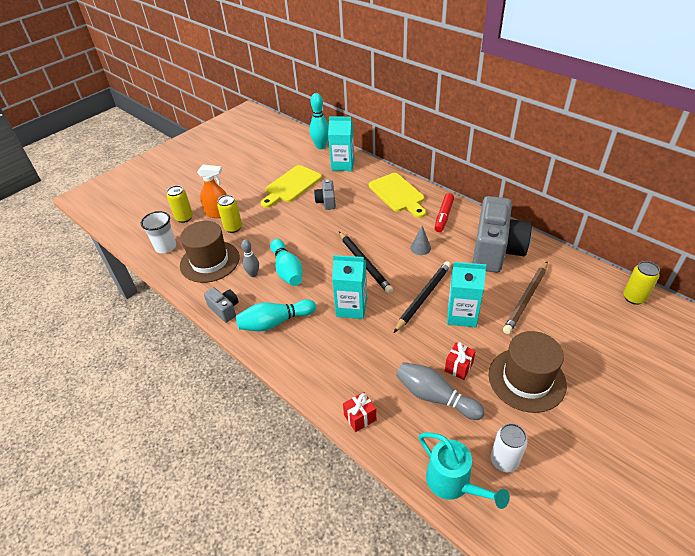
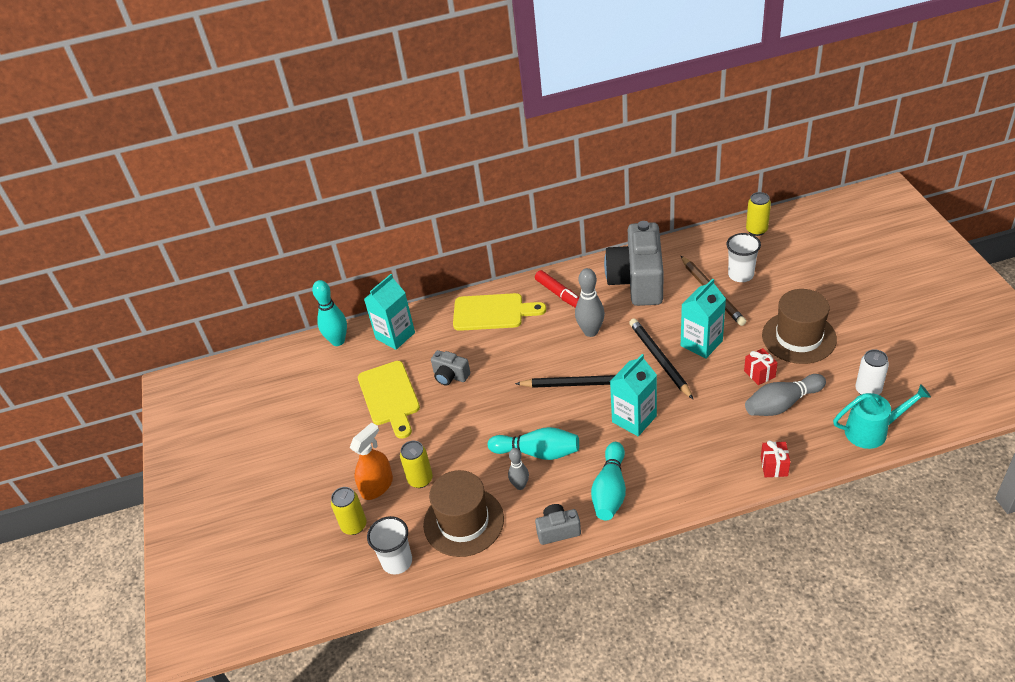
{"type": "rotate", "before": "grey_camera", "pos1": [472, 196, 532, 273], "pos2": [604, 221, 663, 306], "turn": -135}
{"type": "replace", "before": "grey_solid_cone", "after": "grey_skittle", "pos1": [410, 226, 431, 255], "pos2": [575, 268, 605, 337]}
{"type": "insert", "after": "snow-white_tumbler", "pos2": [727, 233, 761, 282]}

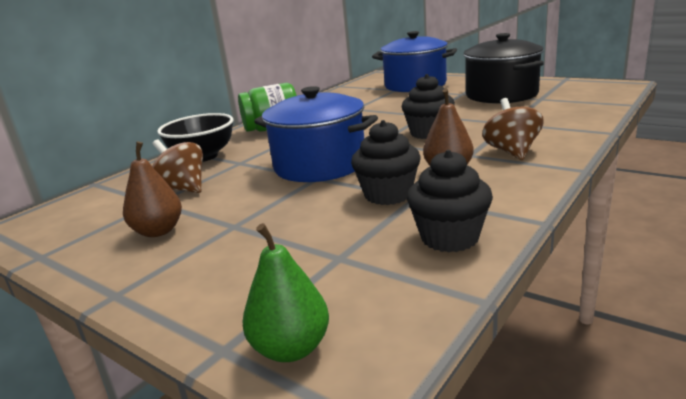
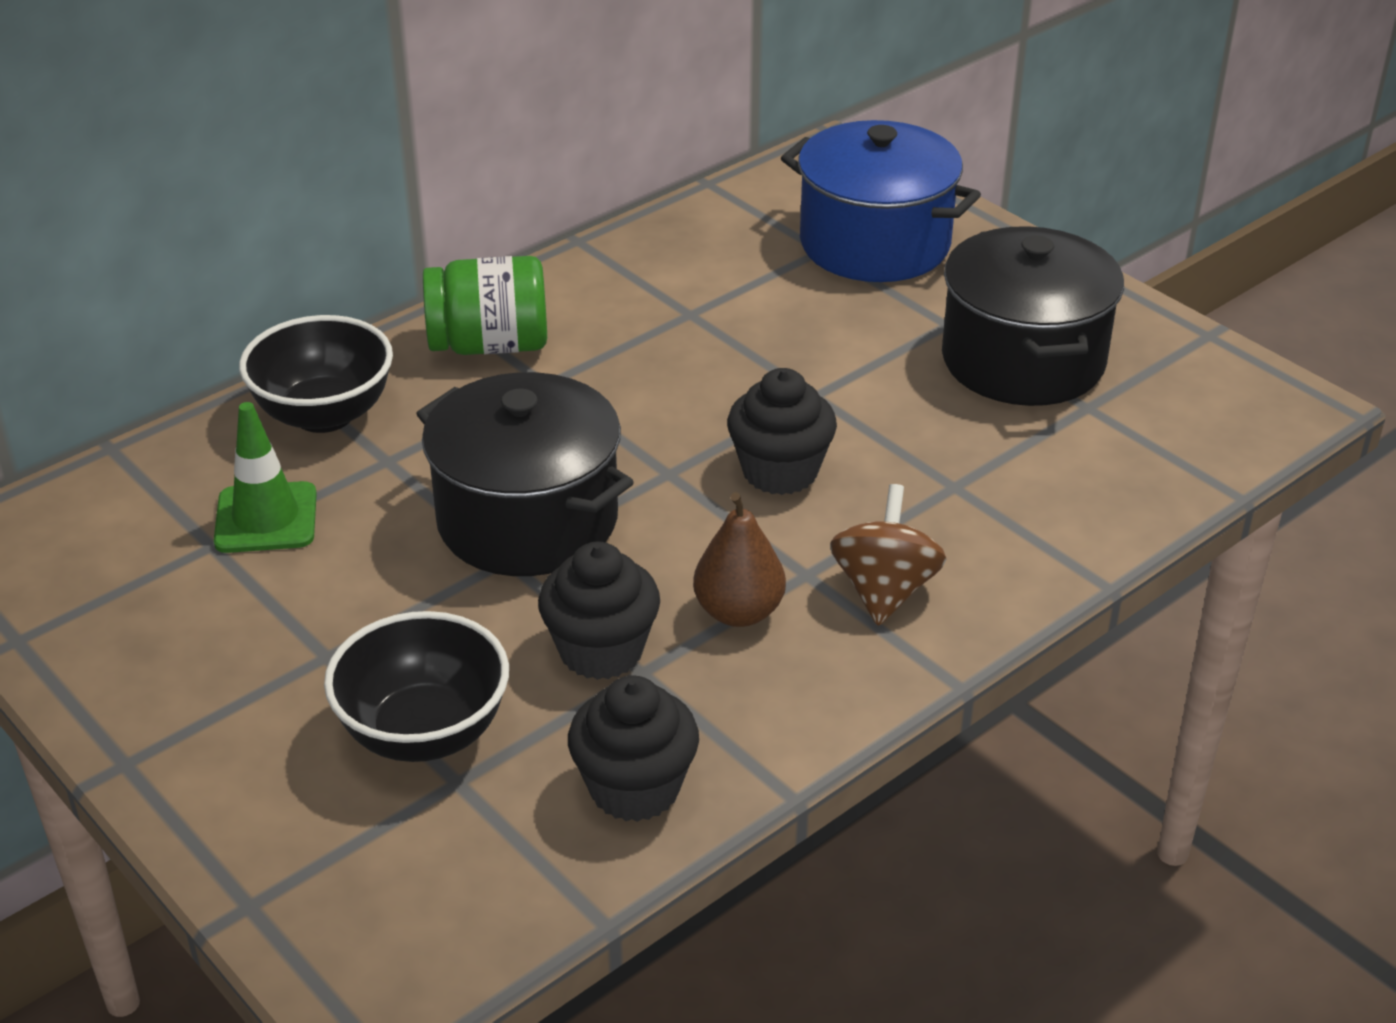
{"type": "recolor", "before": "cobalt_pot", "after": "ebony_pot", "pos1": [254, 86, 378, 182], "pos2": [416, 372, 634, 576]}
{"type": "replace", "before": "brown_spinning_top", "after": "leaf-green_traffic_cone", "pos1": [152, 139, 203, 193], "pos2": [214, 402, 317, 553]}
{"type": "delete", "before": "brown_pear_fruit", "pos1": [123, 142, 182, 237]}
{"type": "delete", "before": "leaf-green_pear_fruit", "pos1": [243, 223, 329, 362]}
{"type": "insert", "after": "ebony_serving_bowl", "pos2": [324, 611, 509, 762]}

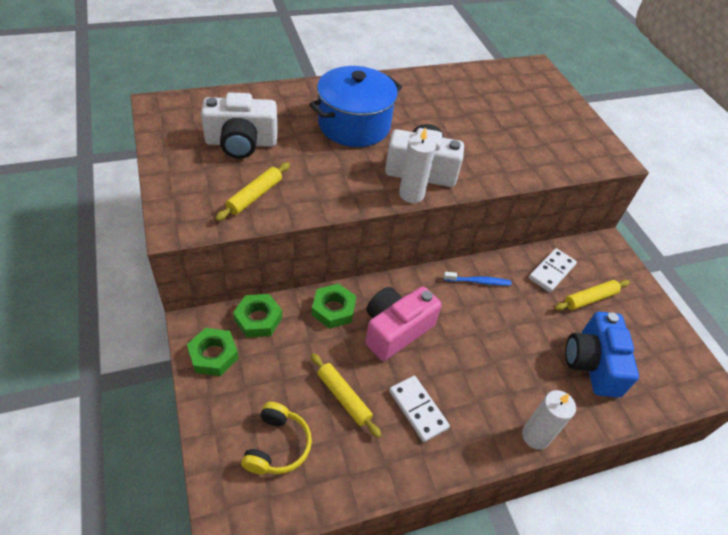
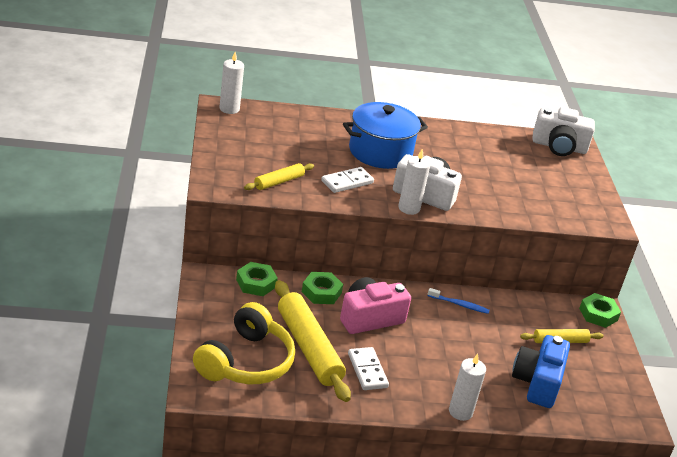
{"type": "move", "before": "snow-white_camera", "pos1": [201, 92, 278, 159], "pos2": [532, 107, 595, 156]}
{"type": "move", "before": "snow-white_domino_tile", "pos1": [529, 248, 577, 292], "pos2": [321, 167, 374, 193]}
{"type": "move", "before": "leaf-green_hexagon_nut", "pos1": [187, 328, 239, 376], "pos2": [579, 293, 621, 328]}
{"type": "resize", "before": "yellow_dough_roller", "pos1": [311, 353, 381, 438], "pos2": [275, 280, 351, 402], "scale": 1.92}
{"type": "resize", "before": "yellow_over-ear_headphones", "pos1": [241, 402, 312, 475], "pos2": [193, 302, 295, 384], "scale": 1.73}
{"type": "insert", "after": "snow-white_candle", "pos2": [219, 52, 244, 114]}

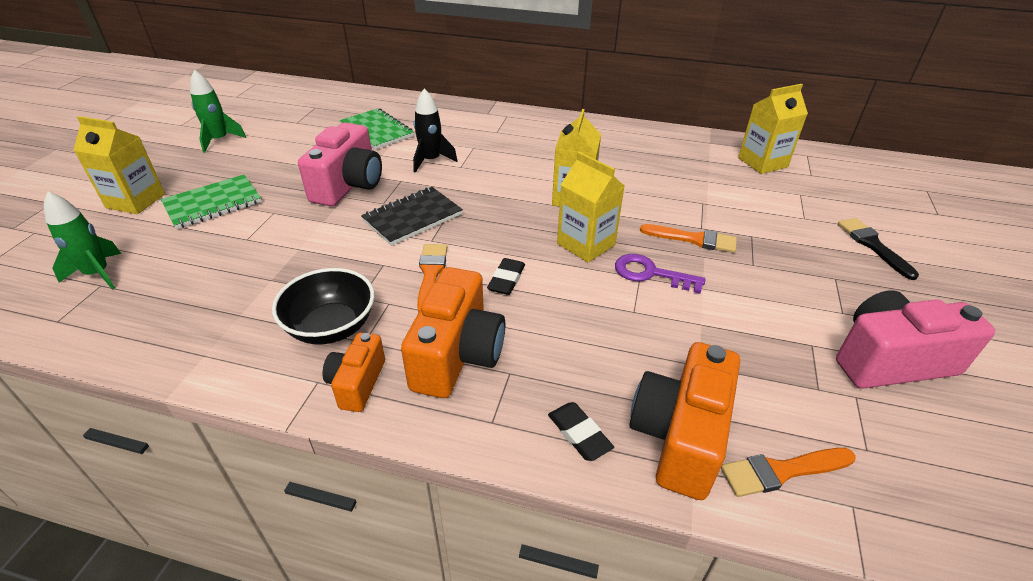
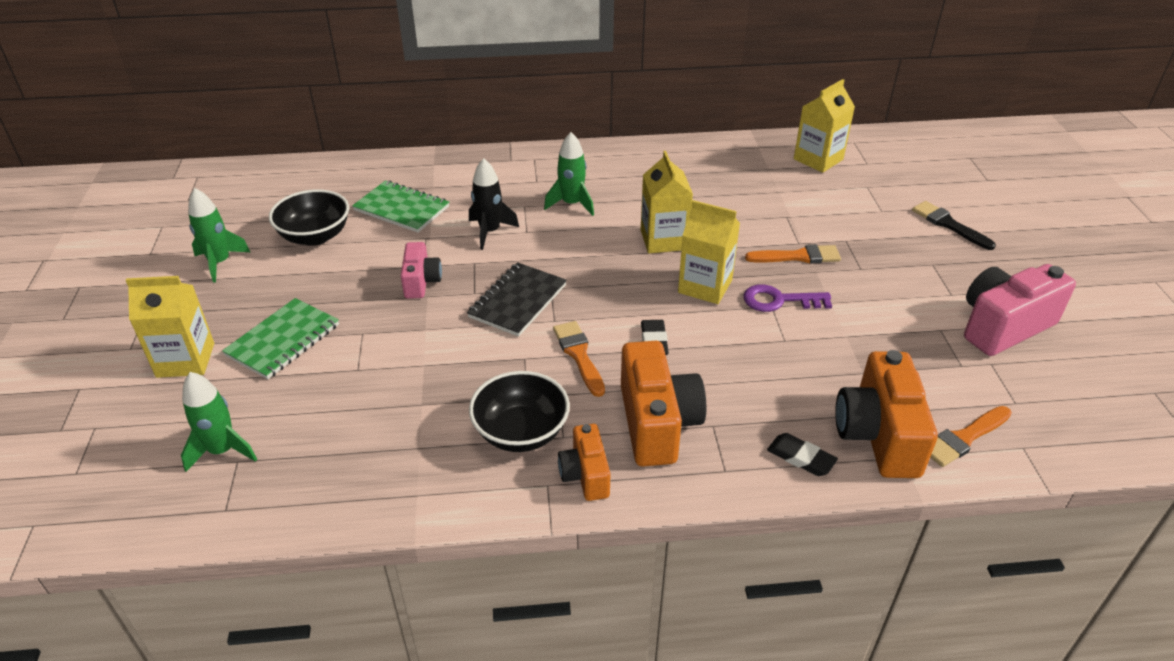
{"type": "resize", "before": "rose-pink_camera", "pos1": [298, 122, 382, 206], "pos2": [401, 242, 442, 299], "scale": 0.57}
{"type": "insert", "after": "leaf-green_spaceship", "pos2": [544, 132, 594, 216]}
{"type": "insert", "after": "ebony_serving_bowl", "pos2": [269, 189, 349, 246]}

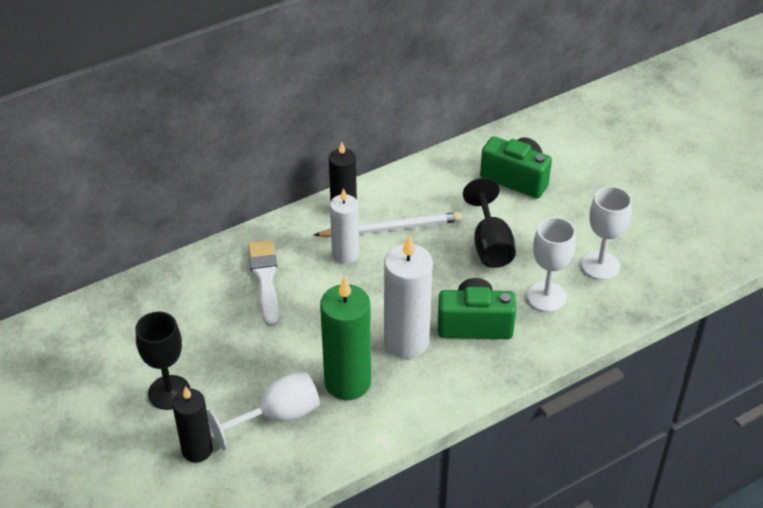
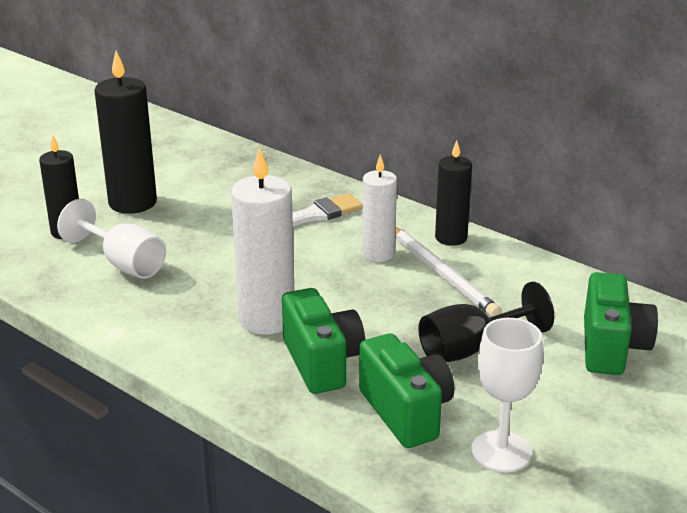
{"type": "replace", "before": "snow-white_wine_glass", "after": "leaf-green_camera", "pos1": [527, 217, 576, 312], "pos2": [359, 333, 454, 448]}
{"type": "delete", "before": "leaf-green_candle", "pos1": [320, 276, 371, 400]}
{"type": "replace", "before": "ebony_wine_glass", "after": "ebony_candle", "pos1": [136, 312, 190, 410], "pos2": [94, 51, 157, 214]}

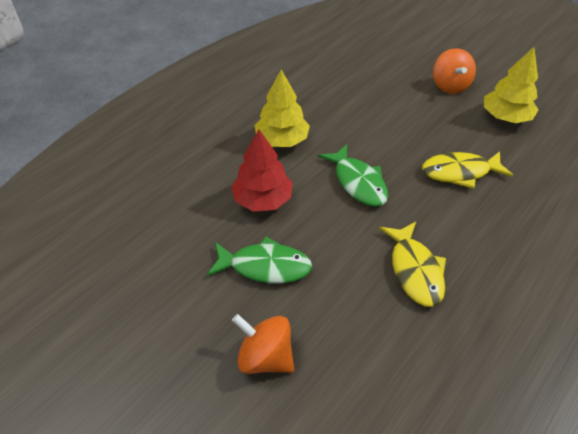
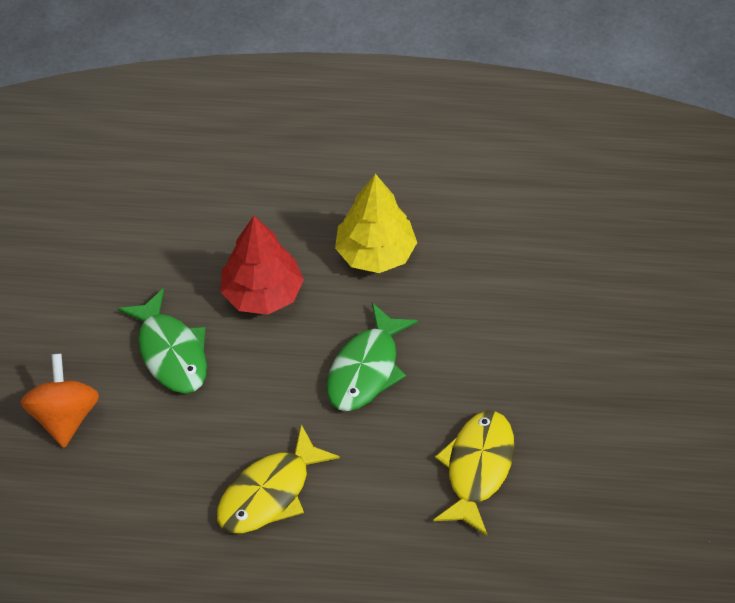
{"type": "delete", "before": "yellow_fir_tree", "pos1": [484, 47, 538, 123]}
{"type": "delete", "before": "bright_orange_spinning_top", "pos1": [433, 48, 476, 94]}
{"type": "rotate", "before": "yellow_fish_figure", "pos1": [422, 151, 514, 189], "pos2": [433, 411, 514, 536], "turn": 60}

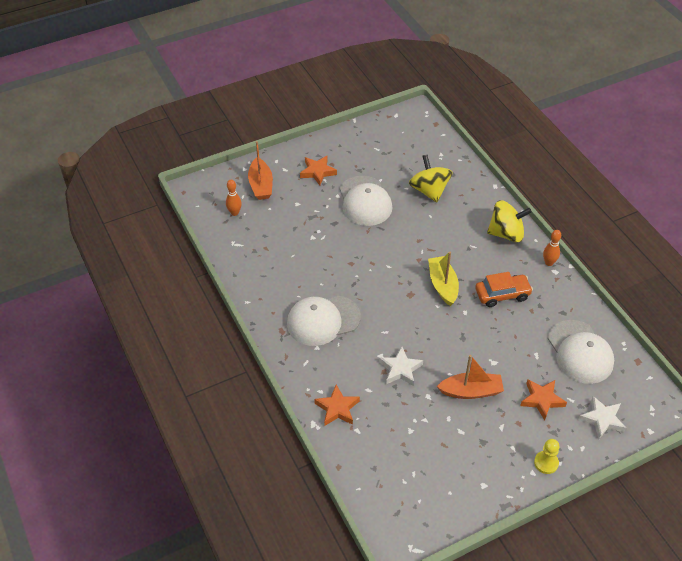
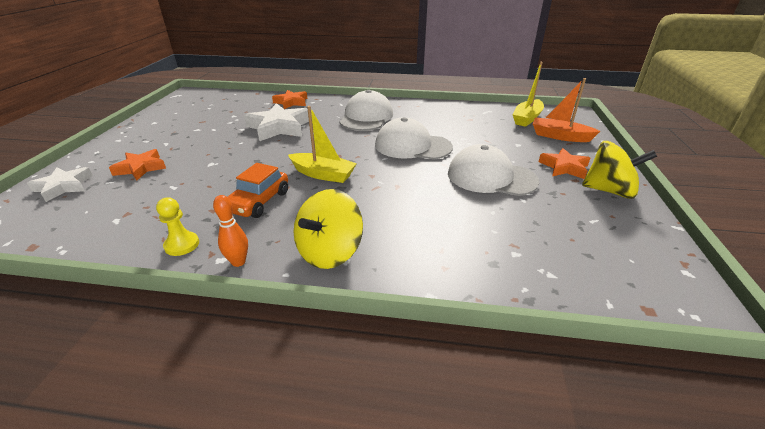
{"type": "move", "before": "yellow_spinning_top", "pos1": [409, 155, 453, 203], "pos2": [582, 141, 657, 199]}
{"type": "replace", "before": "bright_orange_skittle", "after": "yellow_toy_boat", "pos1": [226, 180, 242, 216], "pos2": [512, 62, 544, 127]}
{"type": "move", "before": "snow-white_baseball_cap", "pos1": [548, 320, 614, 384], "pos2": [375, 117, 453, 160]}
{"type": "resize", "before": "snow-white_star_shape", "pos1": [379, 347, 423, 386], "pos2": [244, 103, 309, 141], "scale": 1.61}
{"type": "delete", "before": "bright_orange_toy_boat", "pos1": [437, 355, 504, 399]}
{"type": "move", "before": "yellow_game_pawn", "pos1": [534, 439, 560, 474], "pos2": [156, 197, 199, 256]}

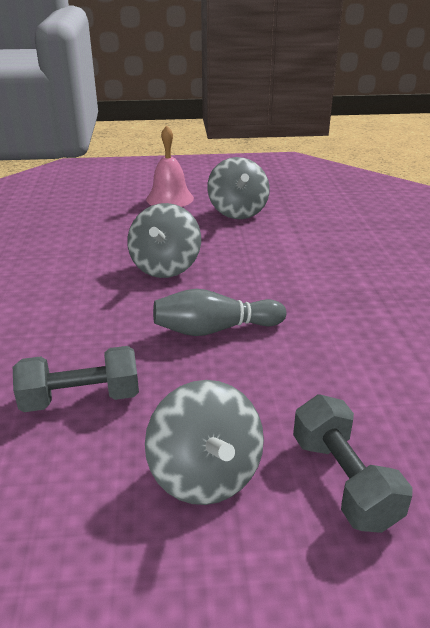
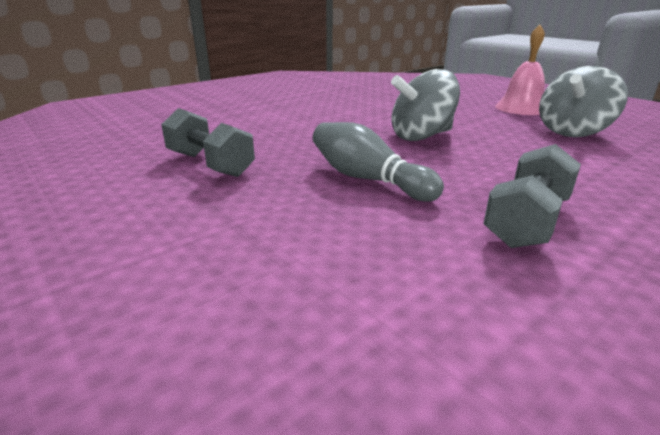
{"type": "delete", "before": "grey_spinning_top", "pos1": [145, 380, 264, 505]}
{"type": "move", "before": "grey_dumbbell", "pos1": [293, 394, 413, 533], "pos2": [483, 144, 581, 248]}

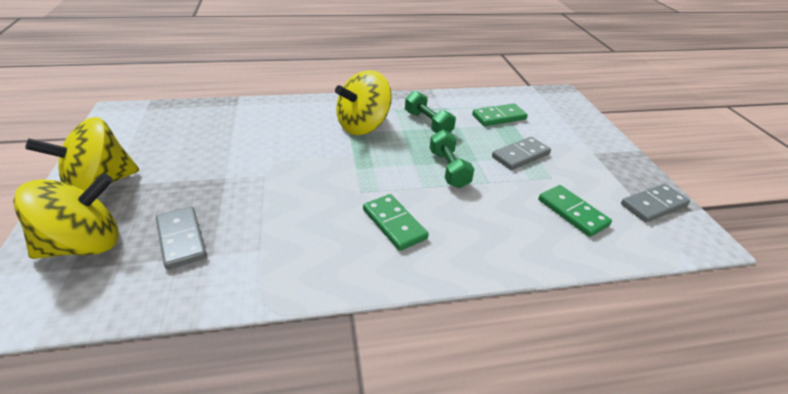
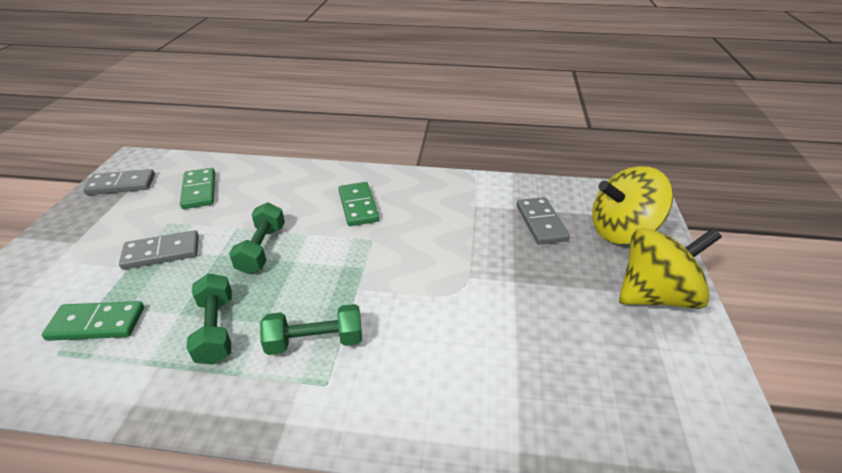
{"type": "replace", "before": "yellow_spinning_top", "after": "leaf-green_dumbbell", "pos1": [335, 70, 392, 135], "pos2": [260, 304, 362, 355]}

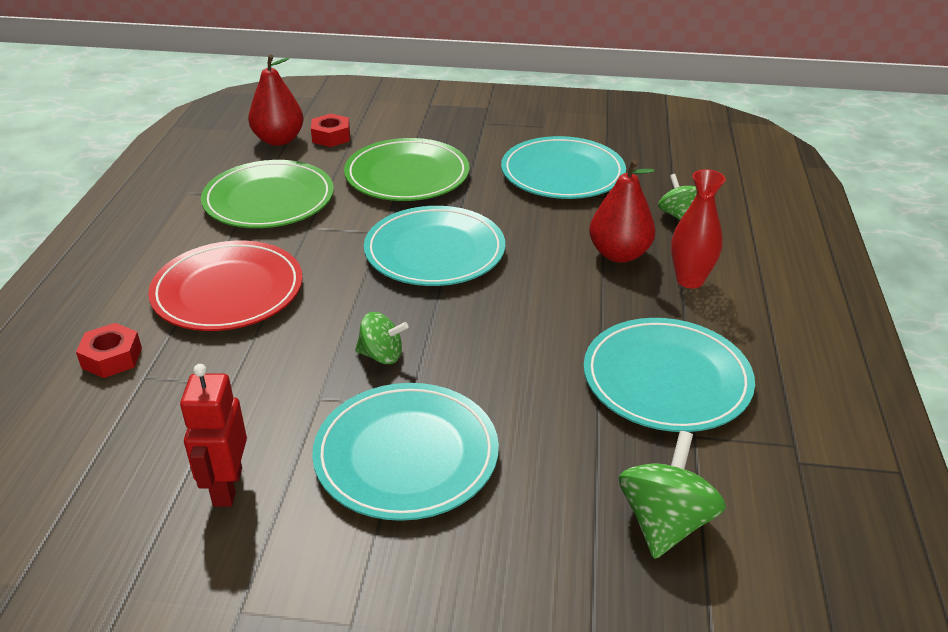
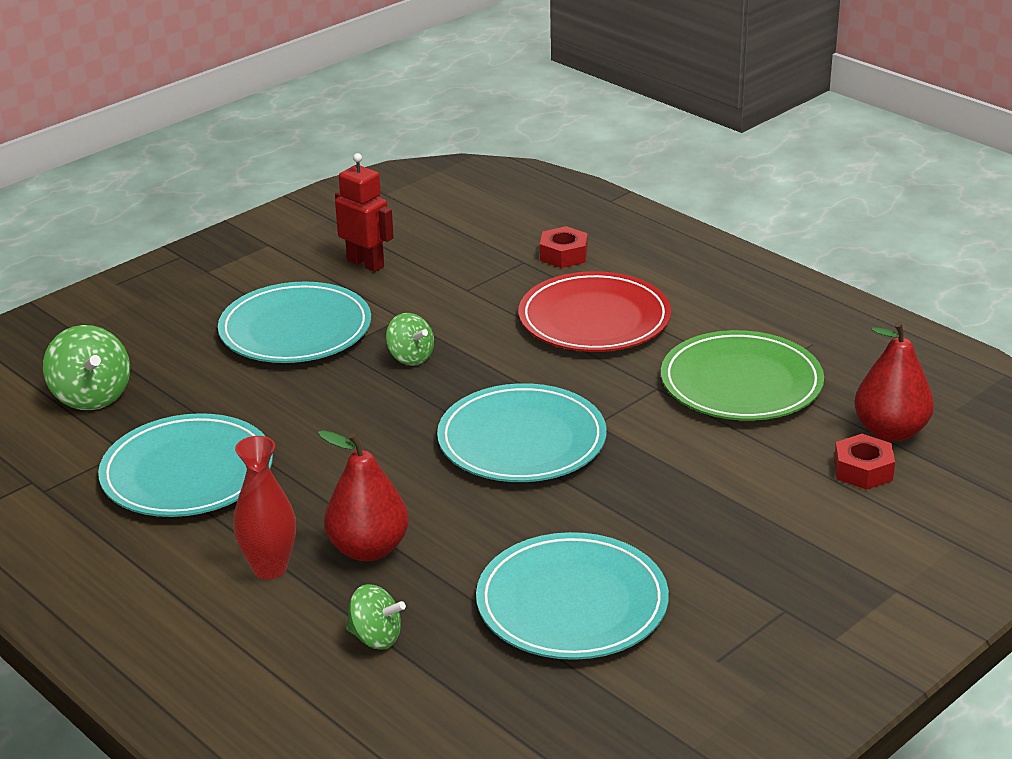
{"type": "delete", "before": "leaf-green_flat_dish", "pos1": [344, 138, 469, 201]}
{"type": "rotate", "before": "leaf-green_spinning_top", "pos1": [355, 312, 408, 364], "pos2": [386, 313, 434, 366], "turn": -90}

